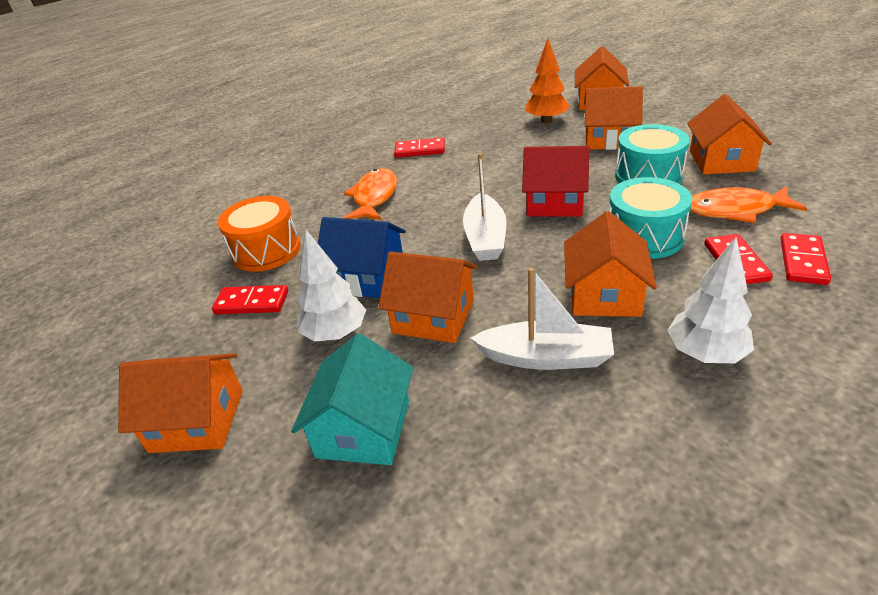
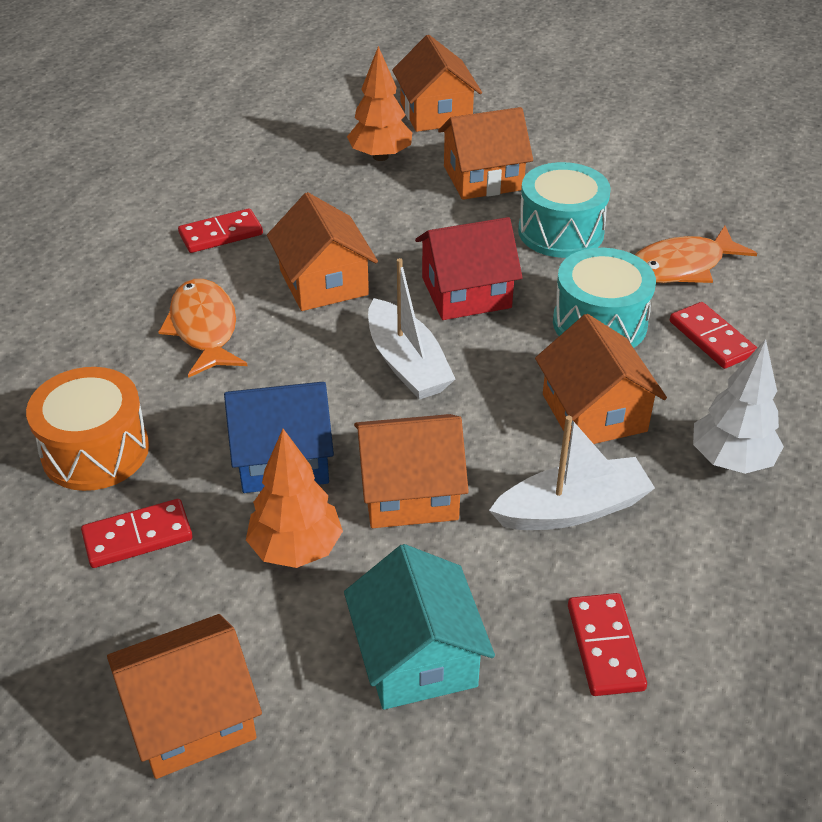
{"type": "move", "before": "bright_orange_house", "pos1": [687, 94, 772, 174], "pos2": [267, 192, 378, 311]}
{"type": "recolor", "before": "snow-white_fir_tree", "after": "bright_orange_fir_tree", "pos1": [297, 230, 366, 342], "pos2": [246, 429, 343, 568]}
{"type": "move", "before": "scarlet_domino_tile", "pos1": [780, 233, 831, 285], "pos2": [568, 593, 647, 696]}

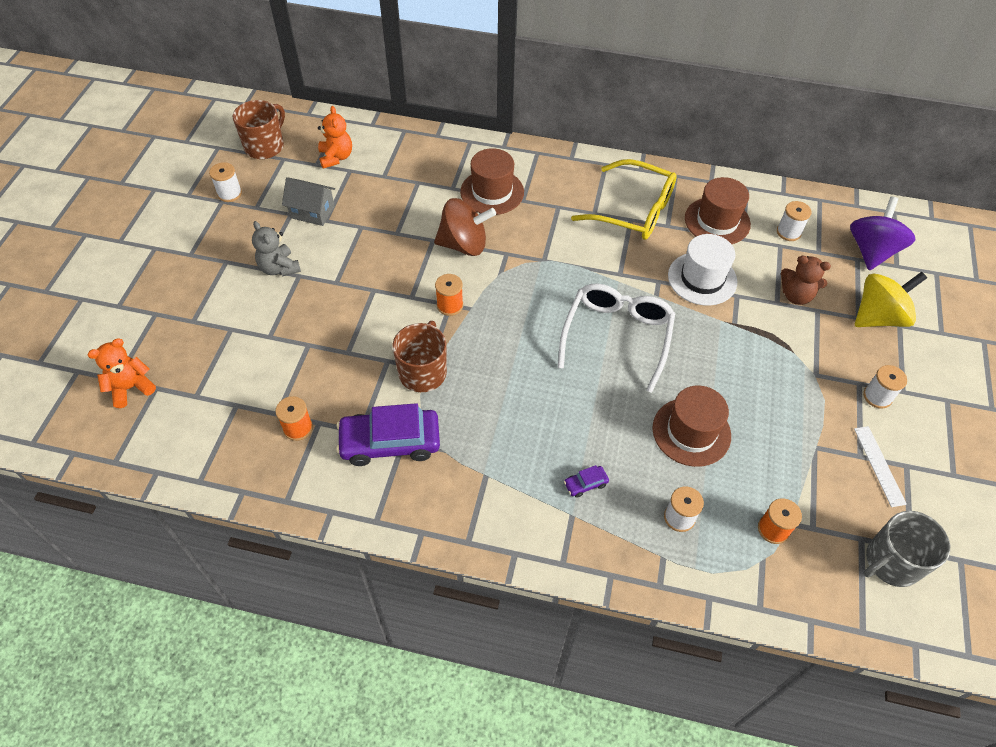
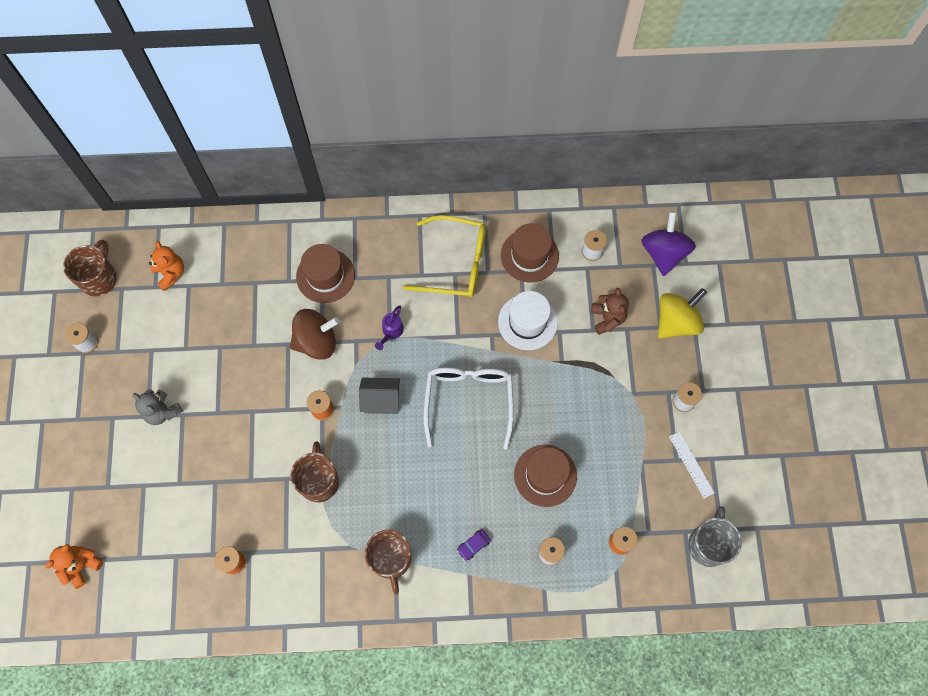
{"type": "move", "before": "grey_house", "pos1": [282, 177, 335, 226], "pos2": [359, 378, 400, 414]}
{"type": "rotate", "before": "brown_stuffed_bear", "pos1": [781, 255, 831, 305], "pos2": [591, 288, 629, 335], "turn": -105}
{"type": "delete", "before": "violet_toy_car", "pos1": [336, 403, 440, 466]}
{"type": "rotate", "before": "grey_mug", "pos1": [863, 511, 950, 587], "pos2": [688, 506, 742, 567], "turn": 150}
{"type": "insert", "after": "violet_sprinkling_can", "pos2": [375, 305, 404, 350]}
{"type": "insert", "after": "brown_mug", "pos2": [365, 530, 411, 594]}

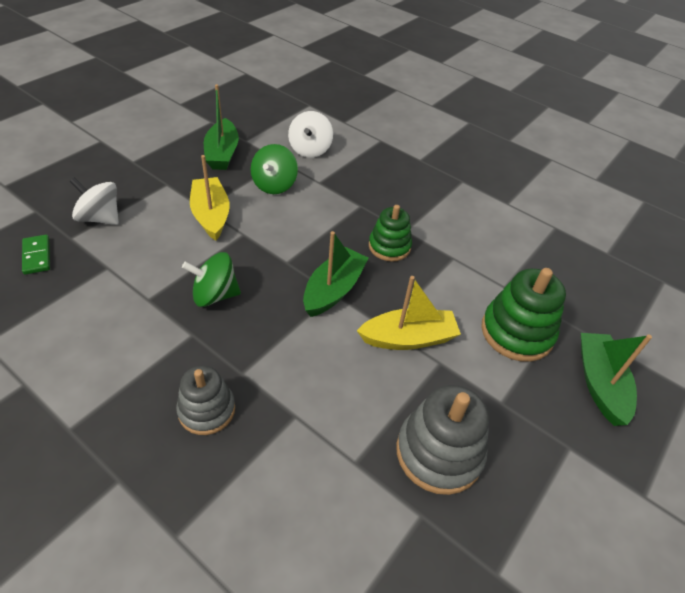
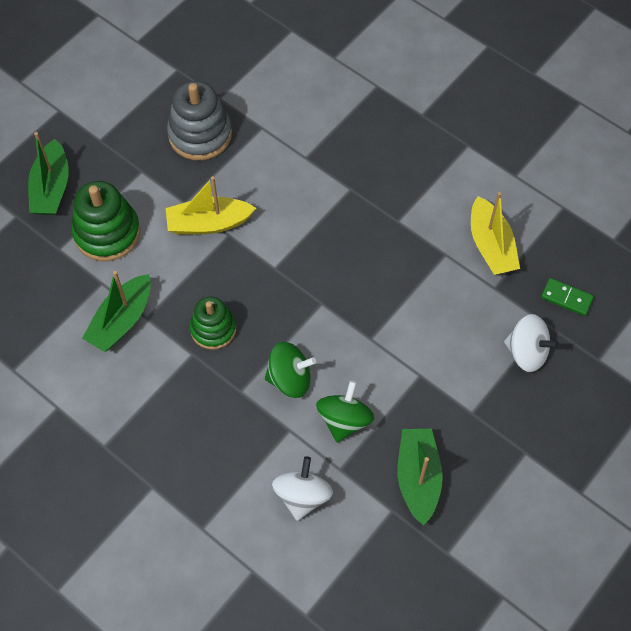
{"type": "move", "before": "yellow_toy_boat", "pos1": [190, 155, 230, 241], "pos2": [471, 192, 520, 275]}
{"type": "move", "before": "leaf-green_toy_boat", "pos1": [303, 231, 368, 317], "pos2": [82, 271, 151, 352]}
{"type": "rotate", "before": "leaf-green_domino_tile", "pos1": [22, 235, 50, 275], "pos2": [541, 278, 594, 316], "turn": -45}
{"type": "move", "before": "leaf-green_spinning_top", "pos1": [182, 252, 241, 307], "pos2": [265, 342, 316, 398]}
{"type": "delete", "before": "grey_ring_stacker", "pos1": [176, 366, 235, 435]}

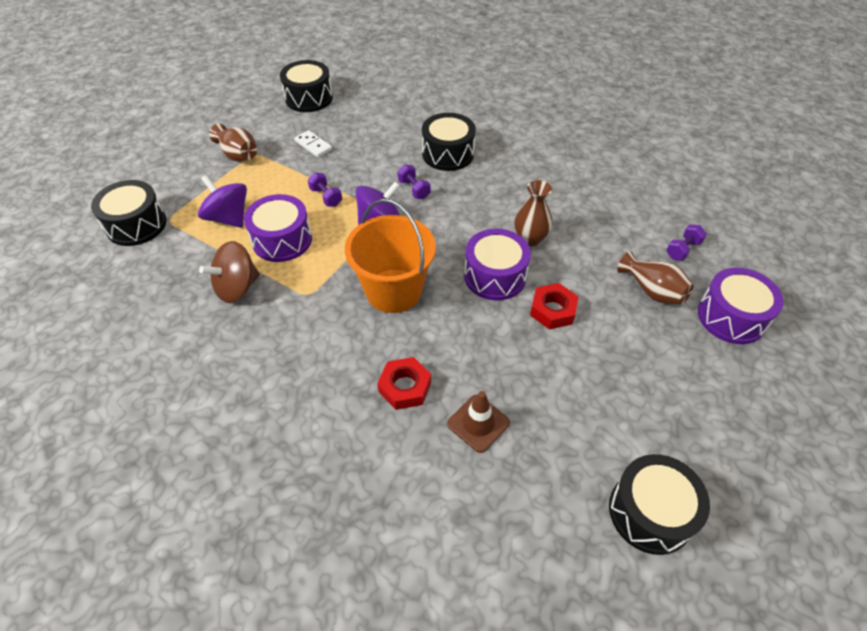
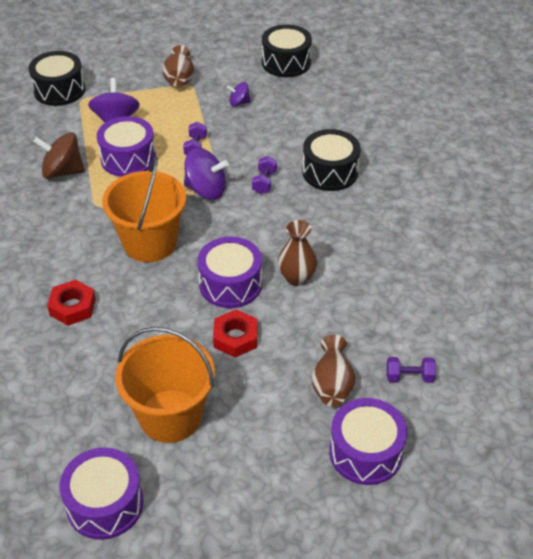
{"type": "replace", "before": "snow-white_domino_tile", "after": "violet_spinning_top", "pos1": [294, 130, 332, 157], "pos2": [227, 82, 251, 106]}
{"type": "delete", "before": "brown_traffic_cone", "pos1": [447, 391, 510, 453]}
{"type": "recolor", "before": "ebony_toy_drum", "after": "violet_toy_drum", "pos1": [609, 454, 710, 555], "pos2": [60, 448, 144, 540]}
{"type": "insert", "after": "bright_orange_sand_bucket", "pos2": [115, 327, 215, 443]}

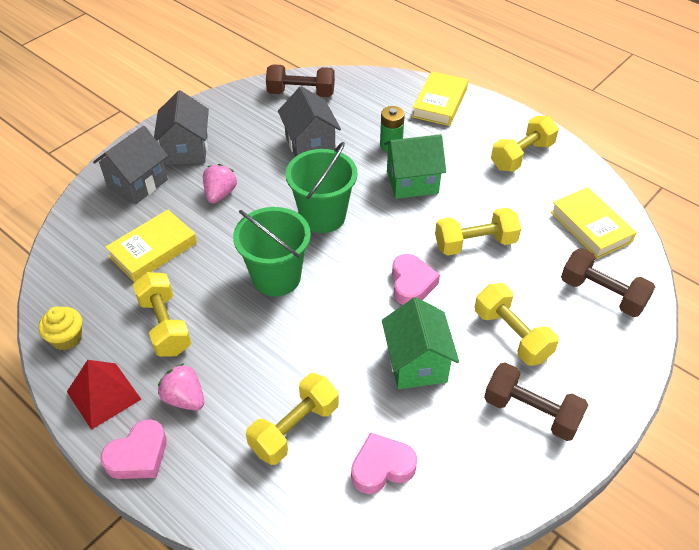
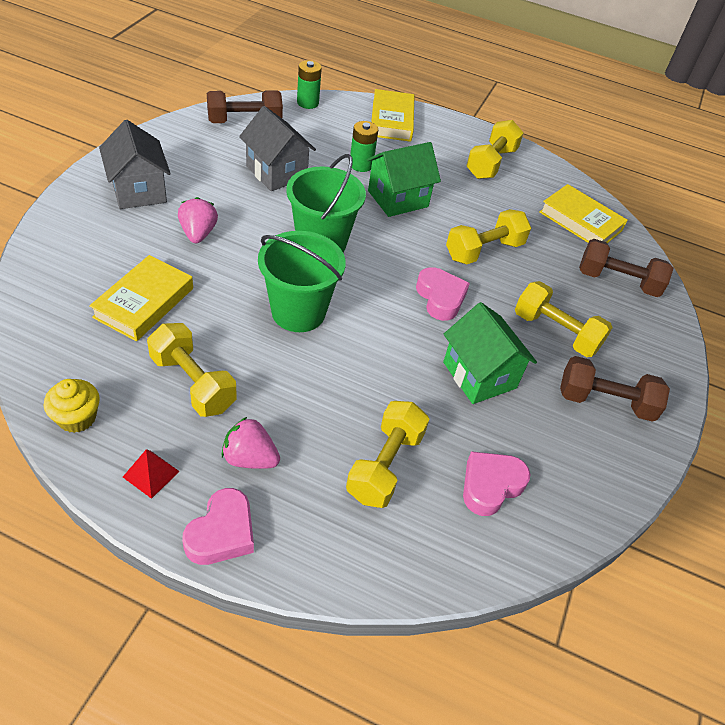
{"type": "delete", "before": "grey_house", "pos1": [93, 126, 168, 204]}
{"type": "resize", "before": "scarlet_pyramid", "pos1": [67, 360, 141, 430], "pos2": [123, 449, 180, 499], "scale": 0.59}
{"type": "insert", "after": "leaf-green_battery", "pos2": [297, 60, 322, 109]}

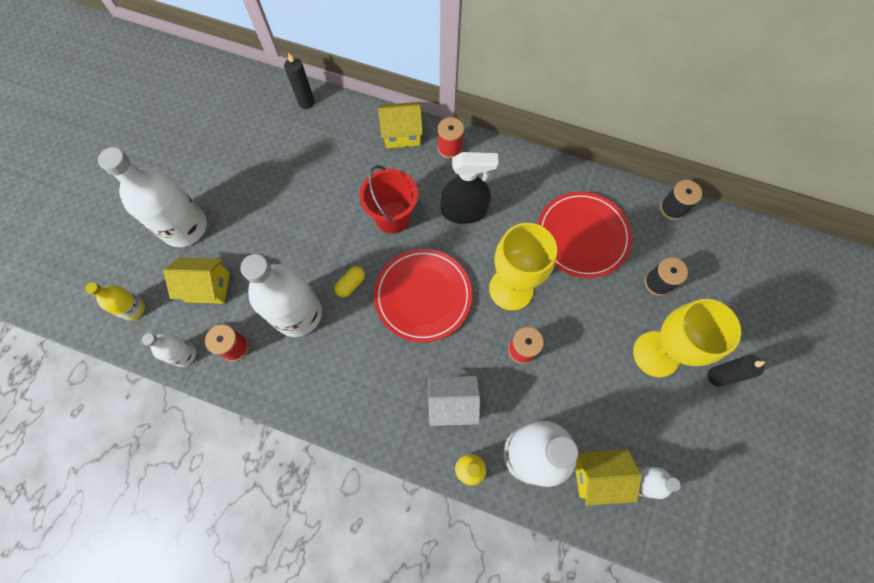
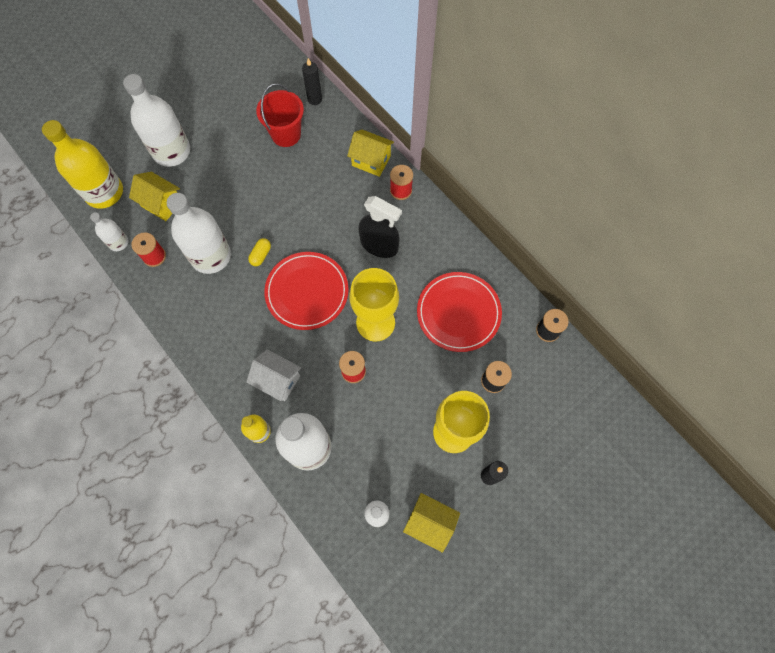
{"type": "move", "before": "scarlet_sand_bucket", "pos1": [359, 165, 418, 234], "pos2": [256, 83, 304, 147]}
{"type": "rotate", "before": "yellow_capsule", "pos1": [334, 266, 365, 297], "pos2": [248, 238, 271, 266], "turn": -45}
{"type": "resize", "before": "yellow_bottle", "pos1": [85, 282, 145, 321], "pos2": [42, 120, 123, 209], "scale": 1.98}
{"type": "move", "before": "yellow_house", "pos1": [575, 449, 642, 506], "pos2": [403, 493, 460, 553]}

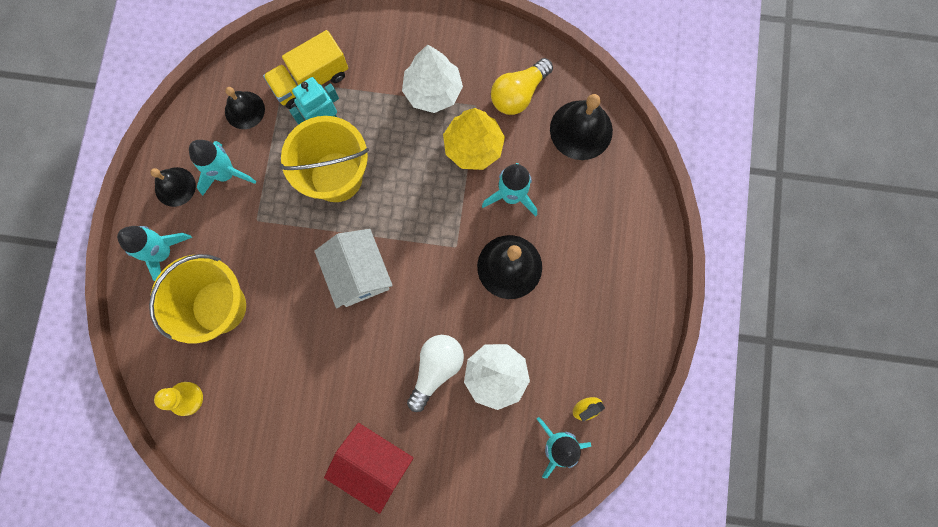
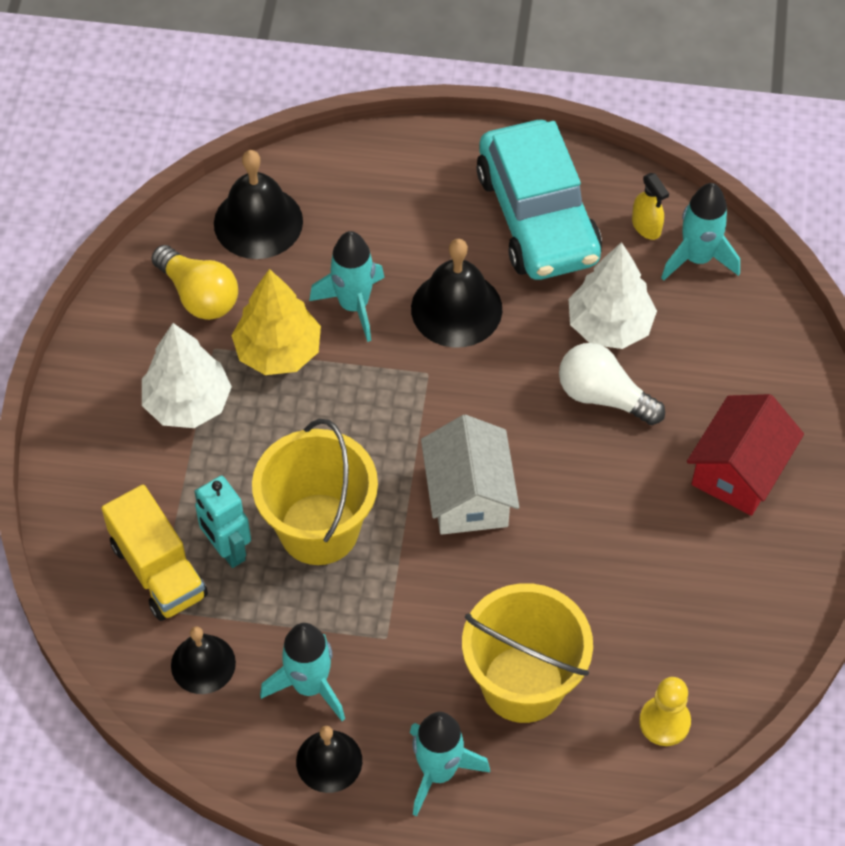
{"type": "rotate", "before": "snow-white_house", "pos1": [314, 229, 393, 308], "pos2": [421, 415, 519, 535], "turn": -75}
{"type": "insert", "after": "teal_toy_car", "pos2": [476, 120, 602, 280]}

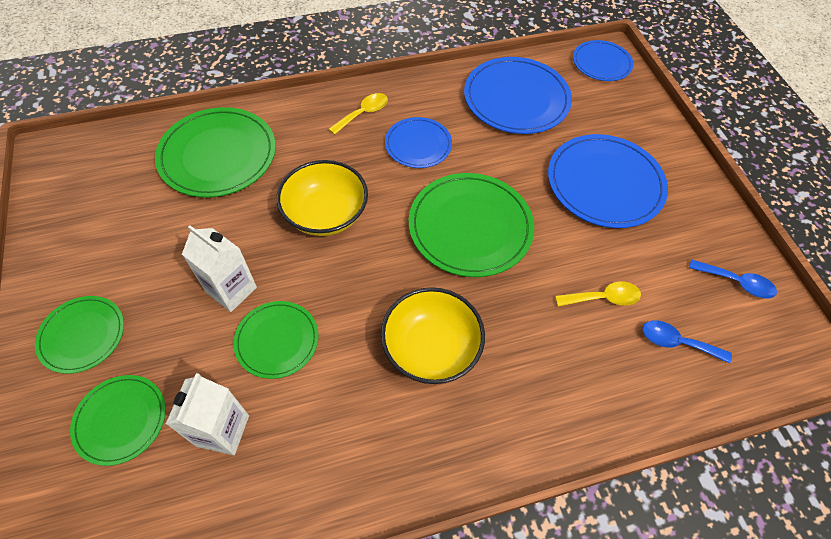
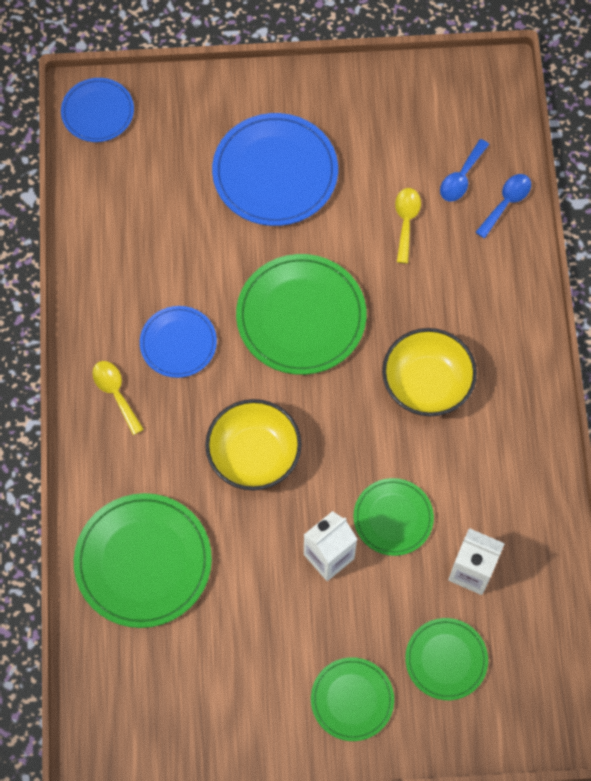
{"type": "delete", "before": "cobalt_flat_dish", "pos1": [464, 57, 572, 134]}
{"type": "move", "before": "cobalt_teaspoon", "pos1": [689, 259, 777, 299], "pos2": [476, 174, 531, 239]}

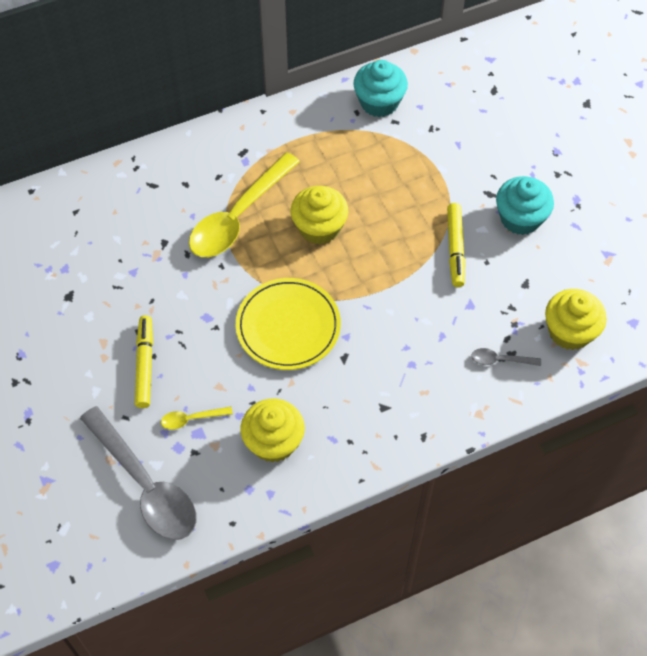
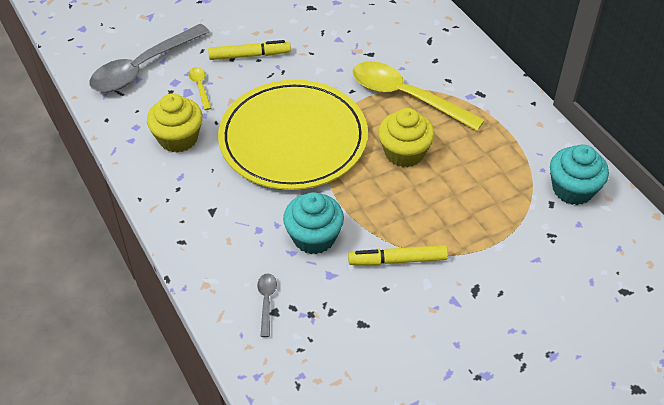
{"type": "move", "before": "teal_fairy_cake", "pos1": [496, 176, 554, 235], "pos2": [283, 192, 344, 254]}
{"type": "resize", "before": "yellow_flat_dish", "pos1": [236, 278, 341, 370], "pos2": [218, 80, 368, 190], "scale": 1.55}
{"type": "delete", "before": "yellow_fairy_cake", "pos1": [545, 289, 607, 350]}

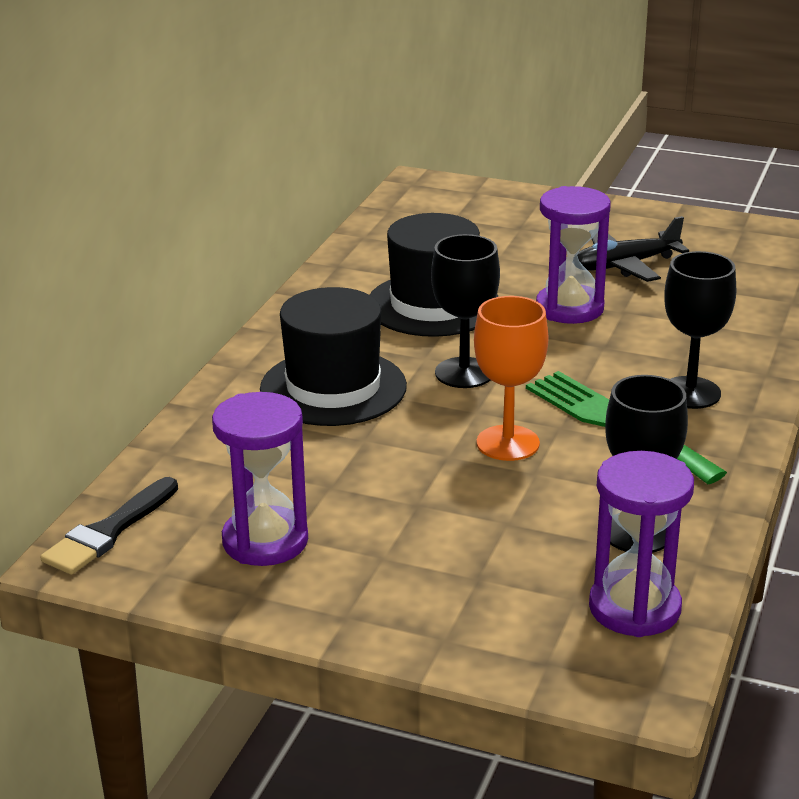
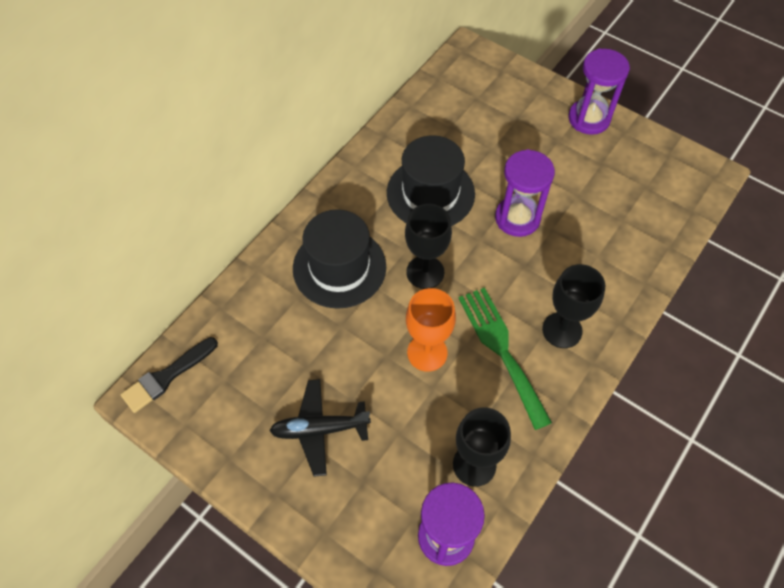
{"type": "move", "before": "ebony_aeroplane", "pos1": [577, 216, 689, 282], "pos2": [269, 379, 371, 477]}
{"type": "move", "before": "violet_hourglass", "pos1": [212, 392, 308, 566], "pos2": [568, 49, 630, 135]}

